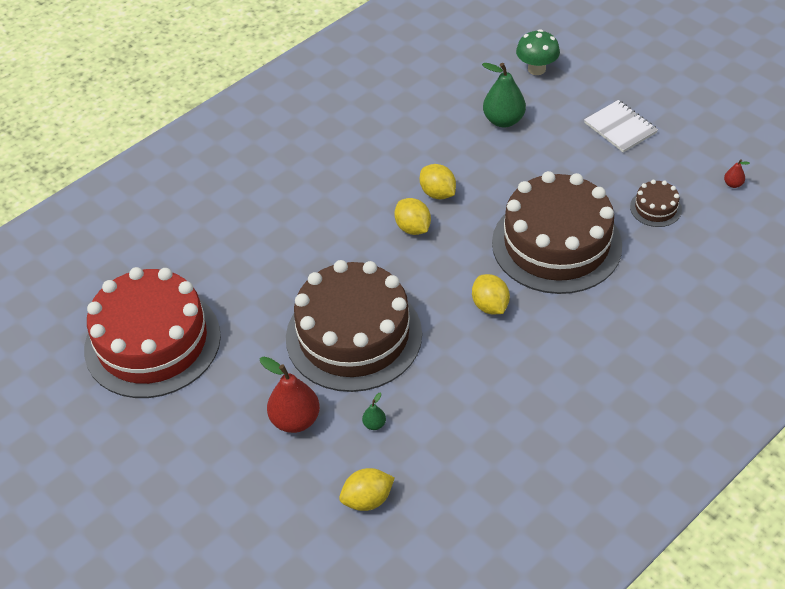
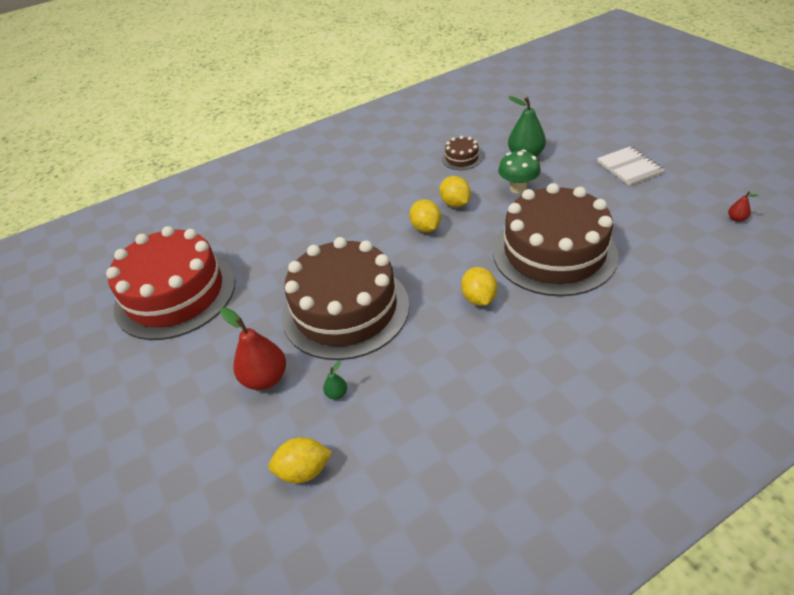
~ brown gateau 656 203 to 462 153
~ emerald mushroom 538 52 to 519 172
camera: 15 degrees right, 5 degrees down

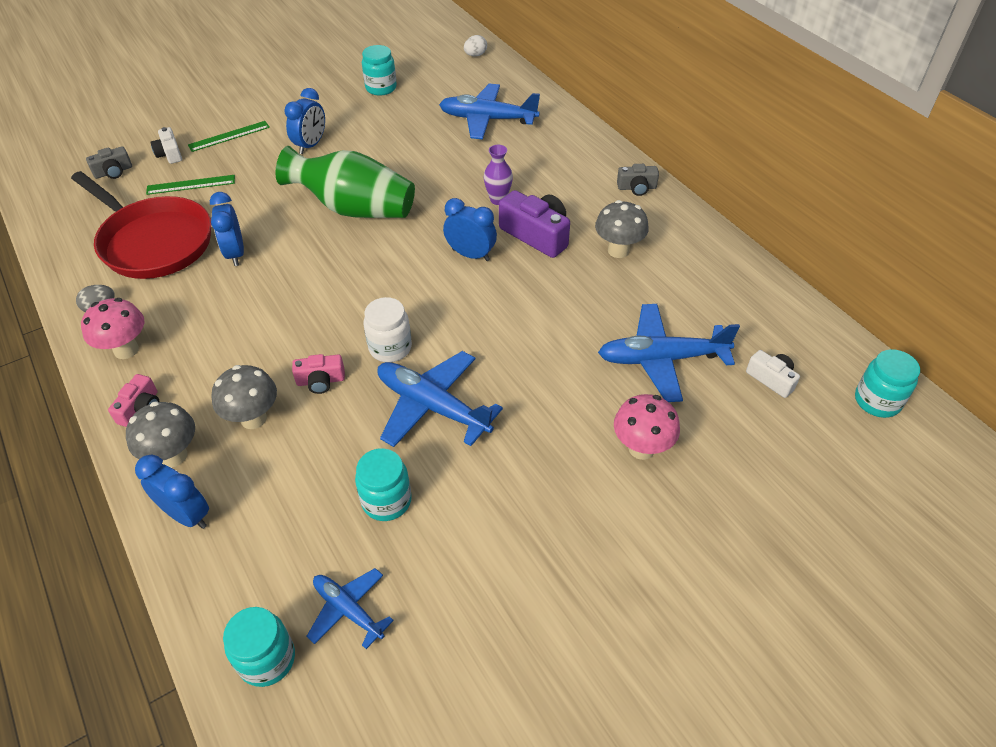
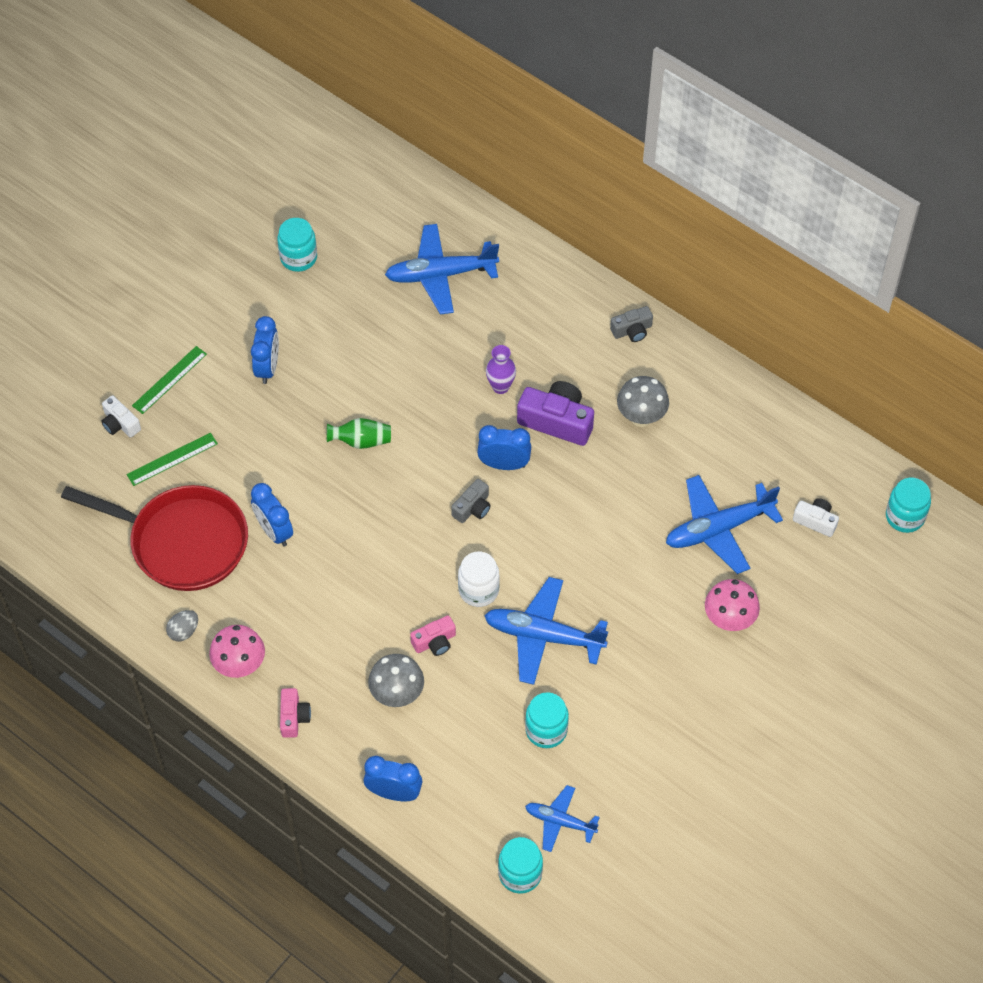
~ emerald vase 345 182 = 359 433 x0.46
~ grey camera 109 162 to 471 501
- grey mushroom 160 434
- white egg shape 475 45
camera: 20 degrees left, 10 degrees up

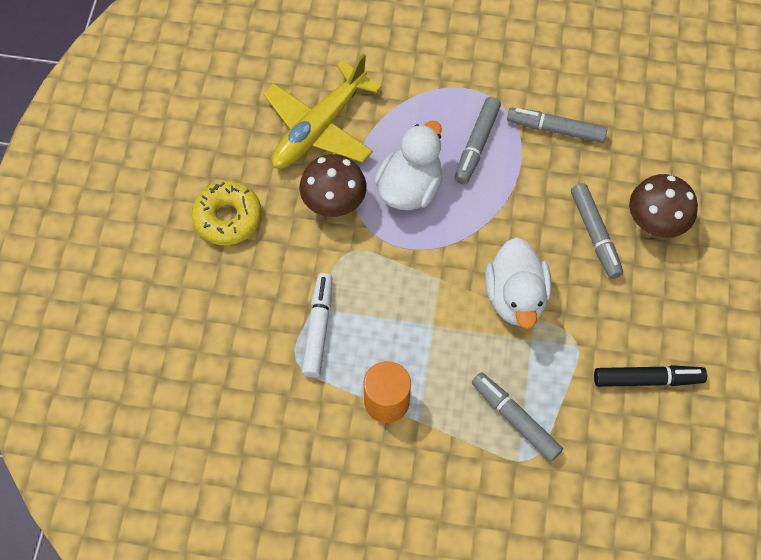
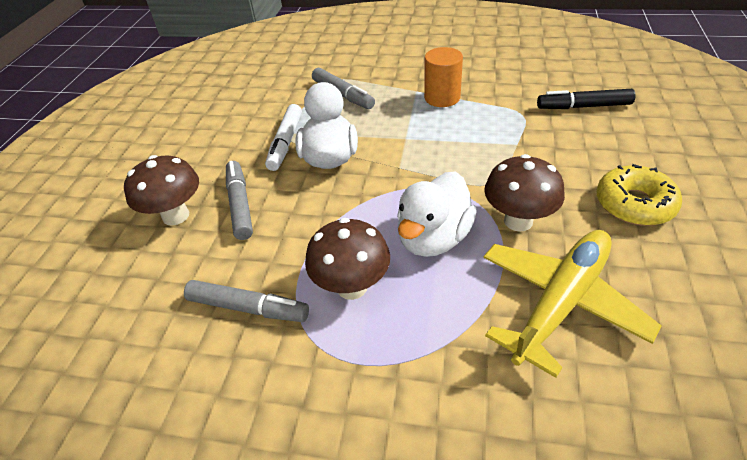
~ white felt pen 317 325 to 283 137
~ grey felt pen 478 141 to brown mushroom 347 259
~ jet-black felt pen 650 376 to 586 99
camera: 175 degrees left, 20 degrees down

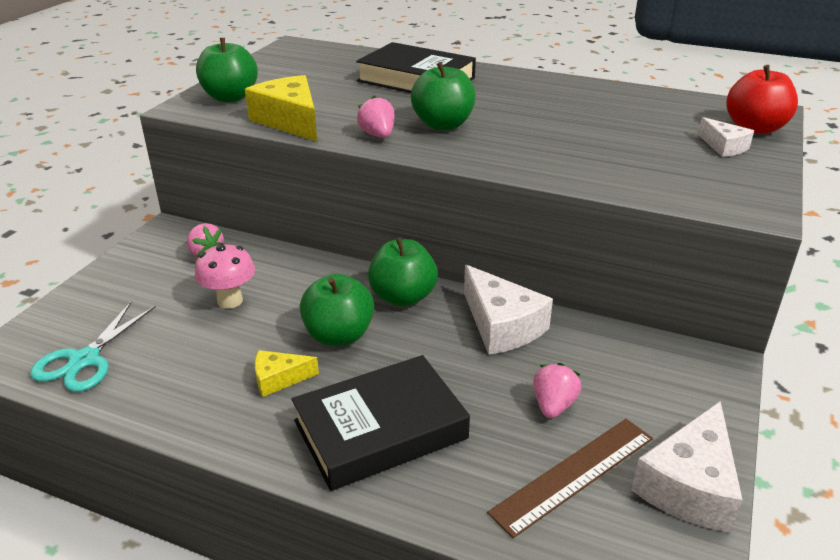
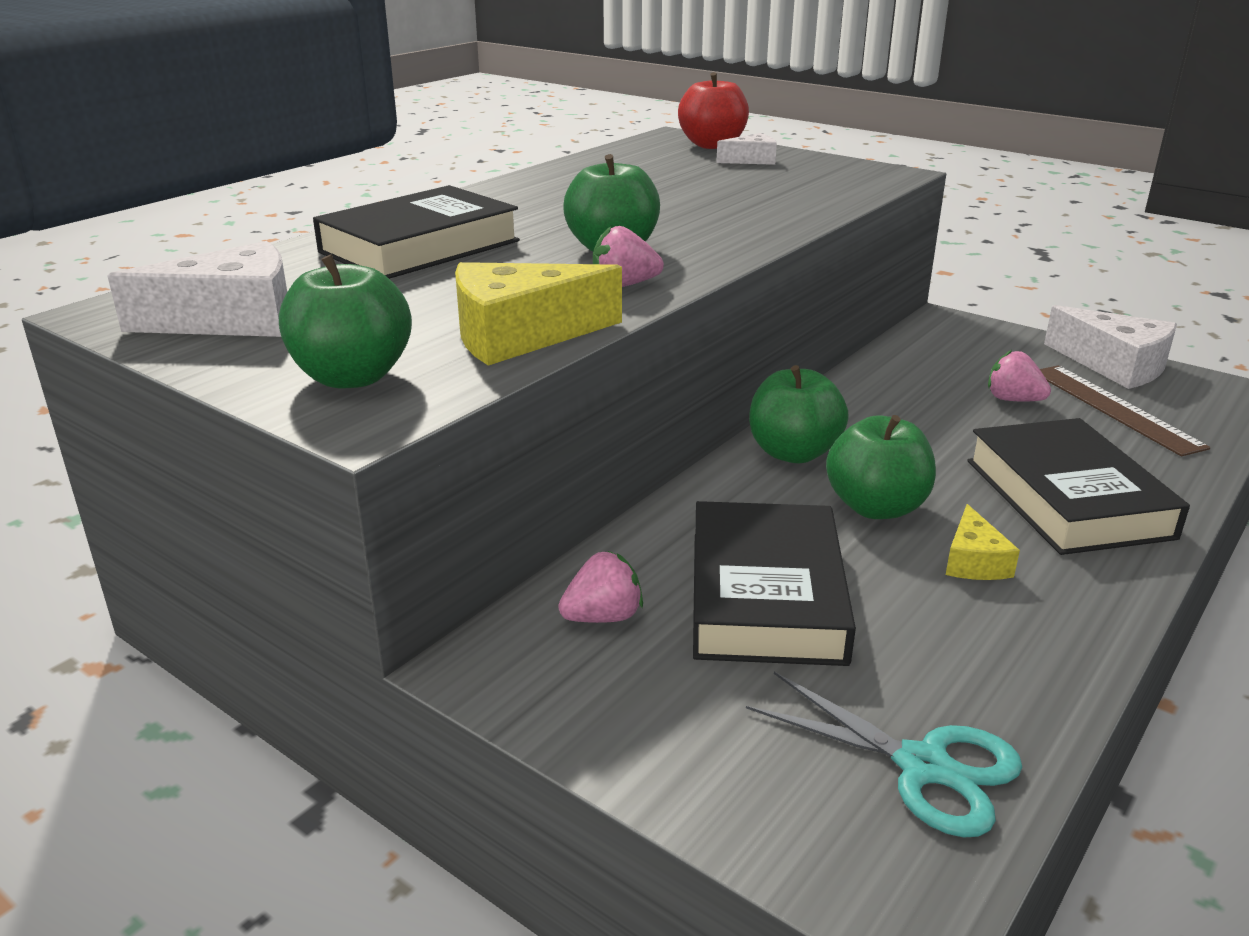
~ white cheese 508 310 to 197 289
~ rosy mushroom 225 276 to jet-black hardcover 774 583
camera: 75 degrees left, 5 degrees down

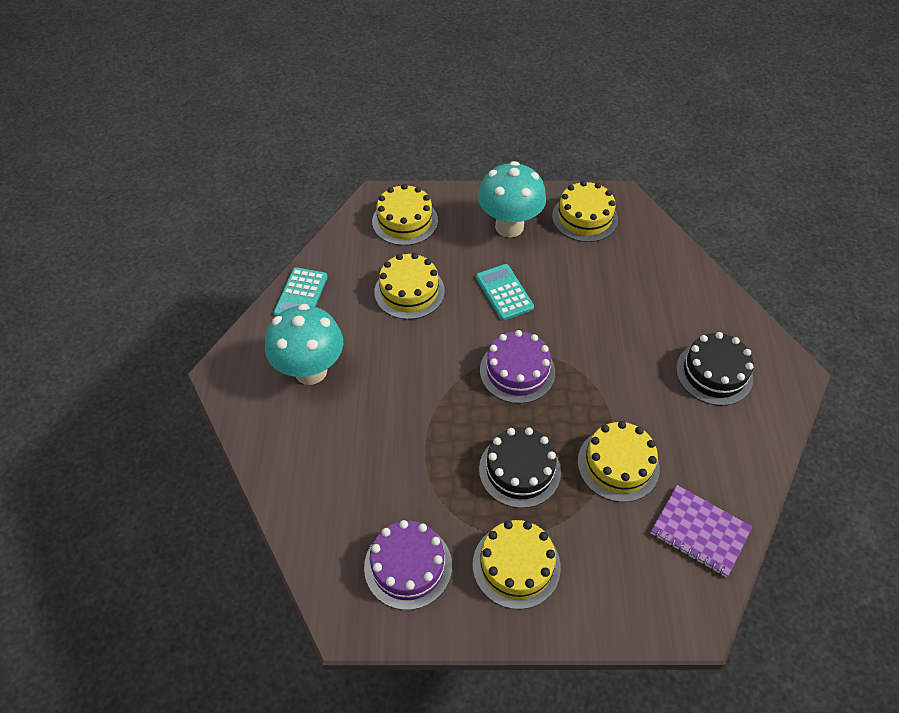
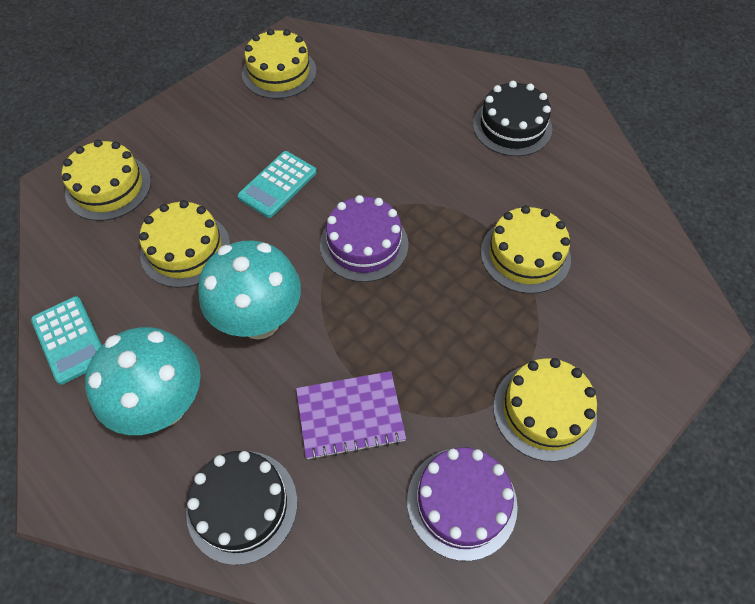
~ jet-black gateau 520 467 to 241 508
~ teal mushroom 512 199 to 249 290
~ teal pocket calculator 505 292 = 277 184 75 degrees counterclockwise
~ royal purple notepad 701 531 to 351 415
camera: 45 degrees left, 5 degrees up

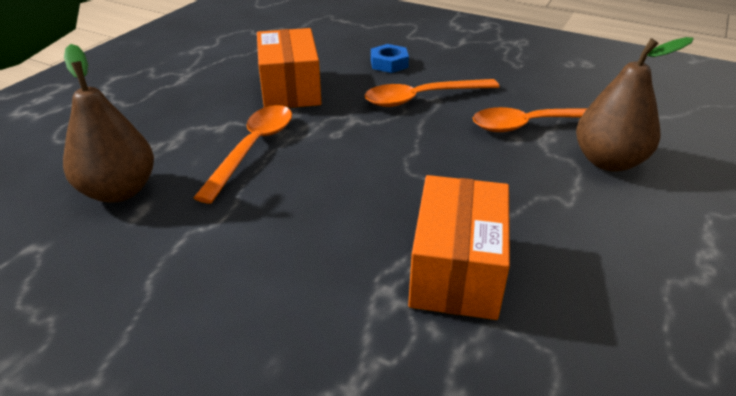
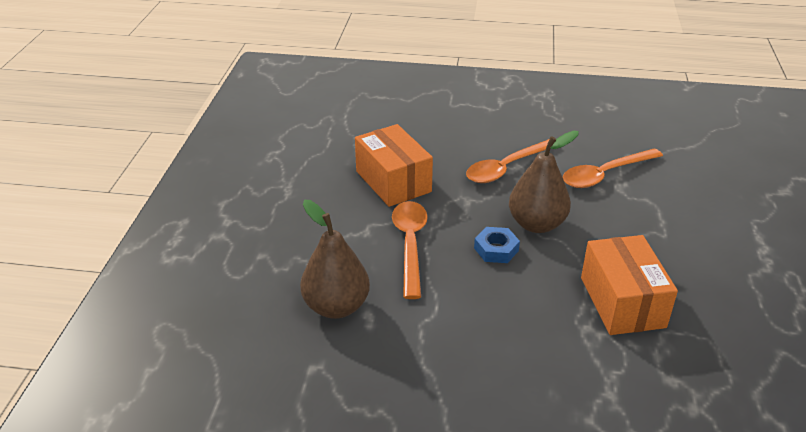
~ royal blue hexagon nut 390 58 to 497 245
~ brown toy pear 634 104 to 544 182
camera: 20 degrees left, 0 degrees up

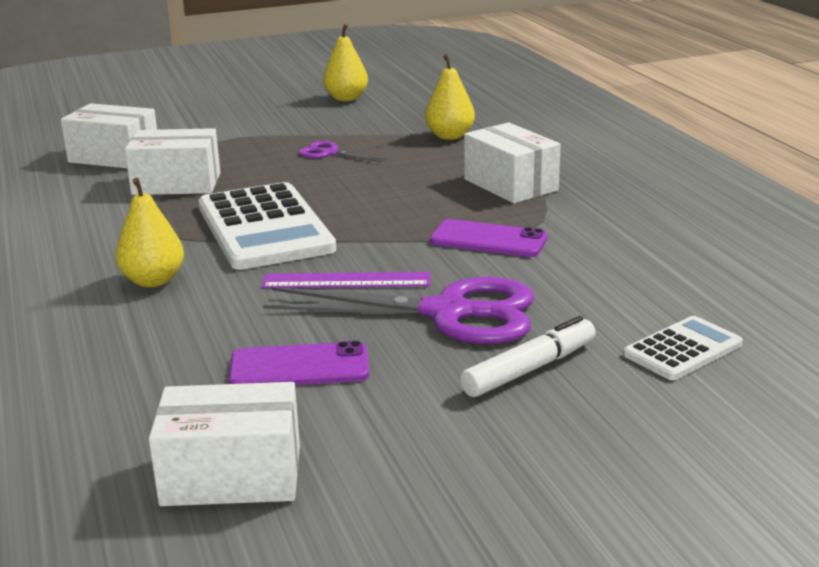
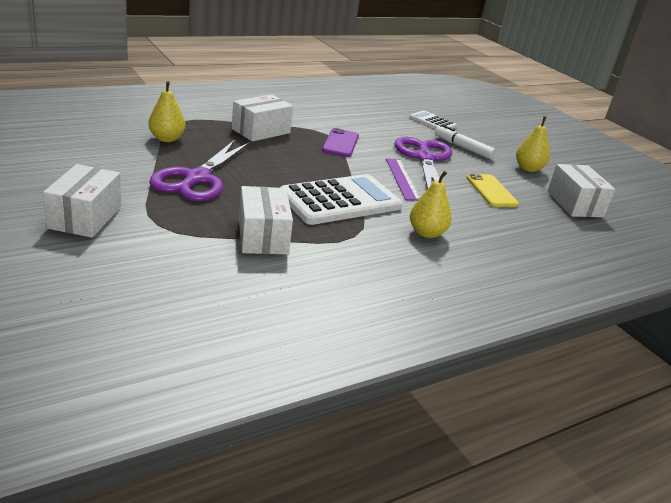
~ white box 109 135 to 82 201
~ royal purple shears 343 151 = 199 171 x2.14
~ royal purple smartphone 299 363 to yellow smartphone 493 190
~ yellow toy pear 345 62 to 533 144
camera: 105 degrees left, 5 degrees up

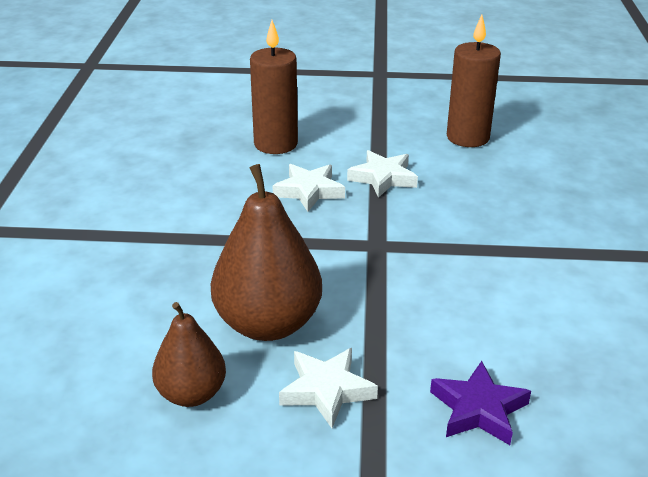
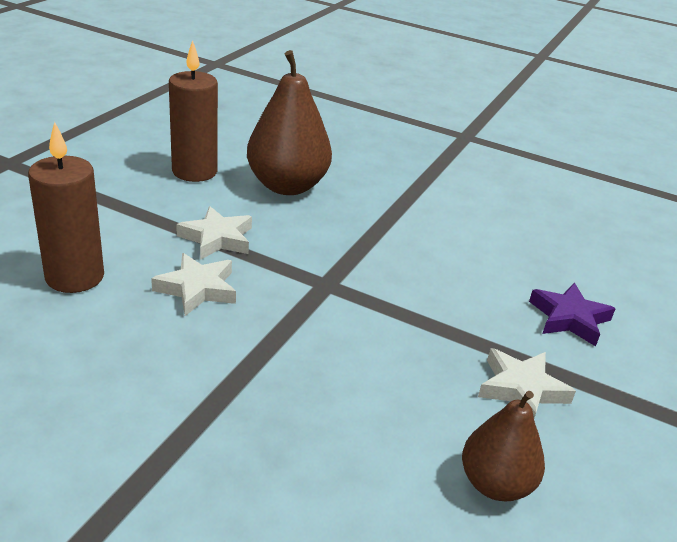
~ brown toy pear 266 252 to 289 122
camera: 70 degrees left, 0 degrees up

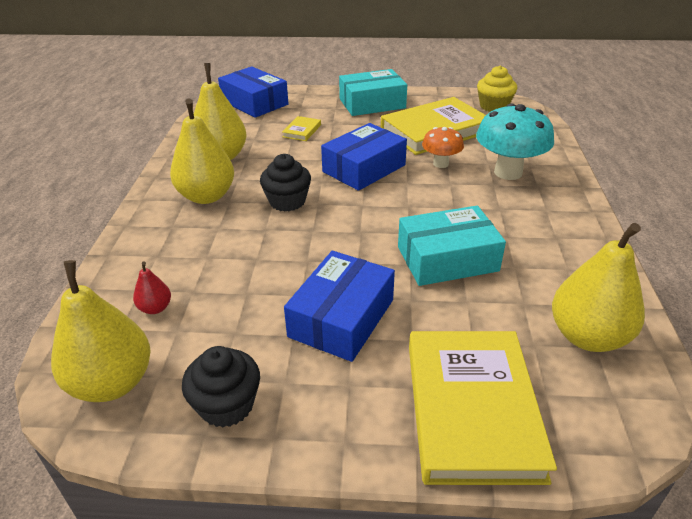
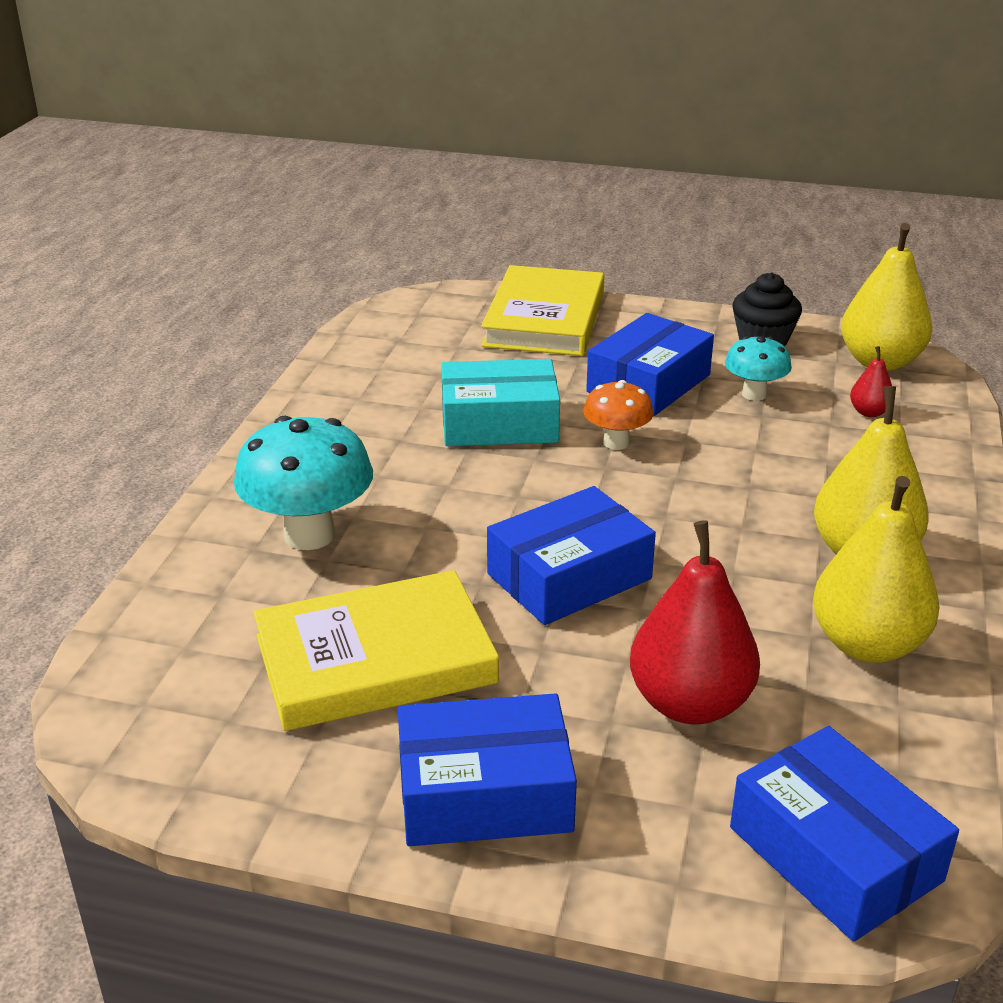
~ teal box 373 92 to royal blue box 487 769
~ bright orange mushroom 443 147 to 618 415
~ yellow hardcover 301 128 to red toy pear 695 622
+ teal mushroom 758 368
- jet-black fairy cake 285 183
- yellow fairy cake 497 89
- yellow toy pear 598 287
camera: 170 degrees left, 5 degrees down

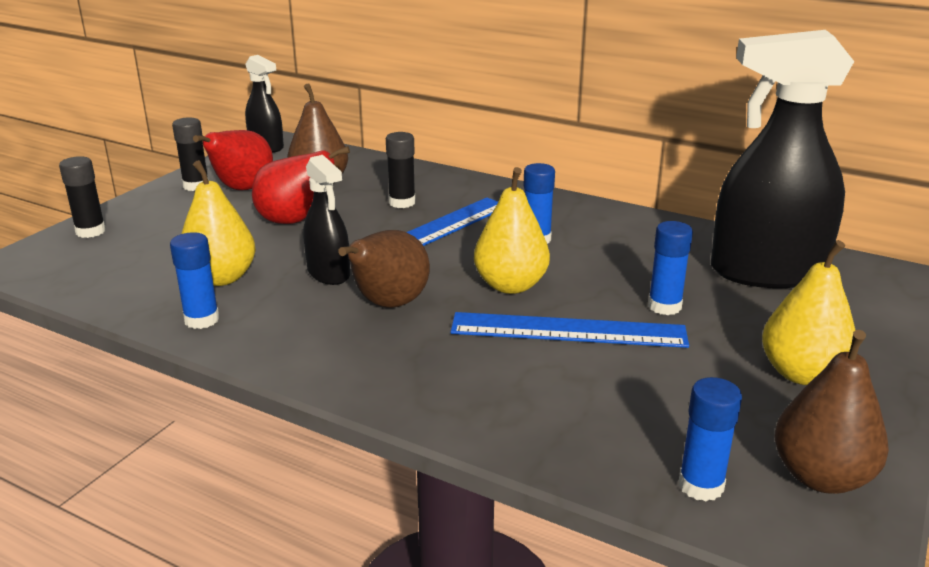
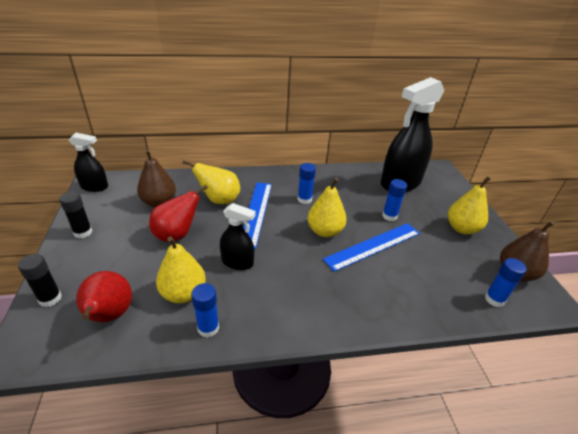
~ red toy pear 233 160 to 104 296
~ jet-black glue stick 401 170 to yellow toy pear 211 182
- brown toy pear 384 269
camera: 40 degrees left, 10 degrees up

